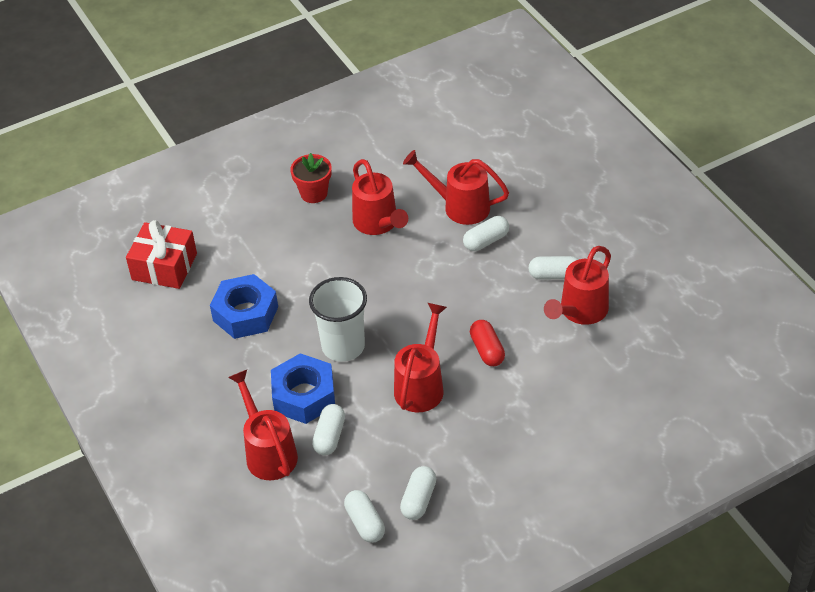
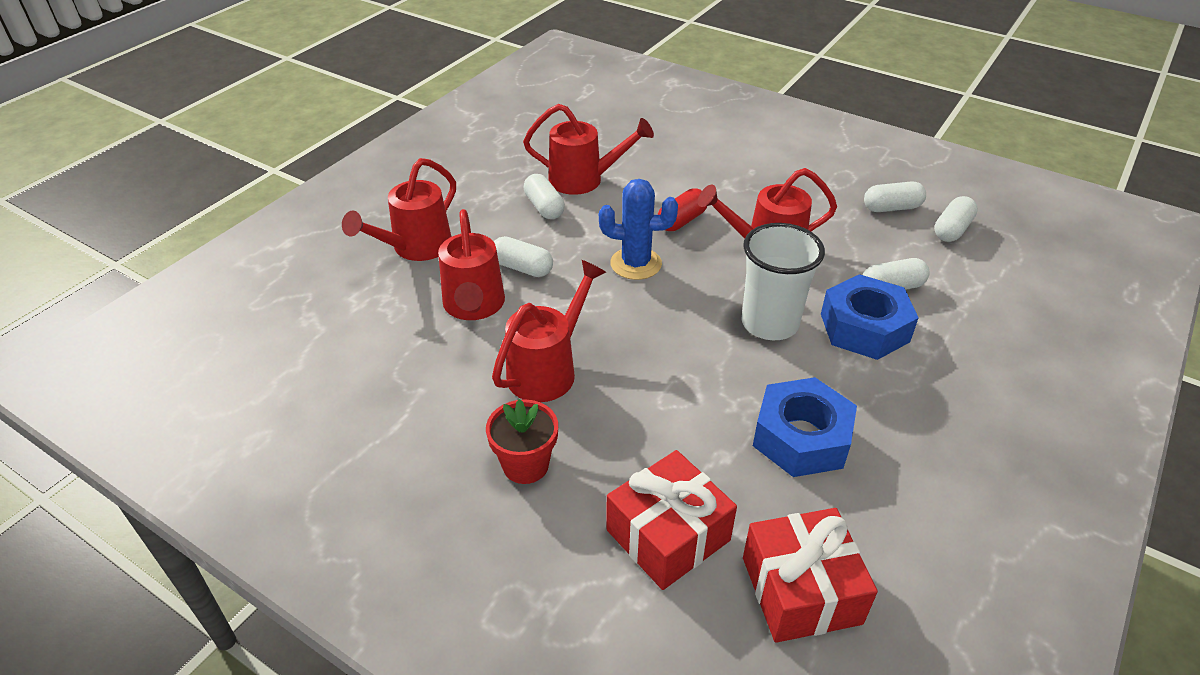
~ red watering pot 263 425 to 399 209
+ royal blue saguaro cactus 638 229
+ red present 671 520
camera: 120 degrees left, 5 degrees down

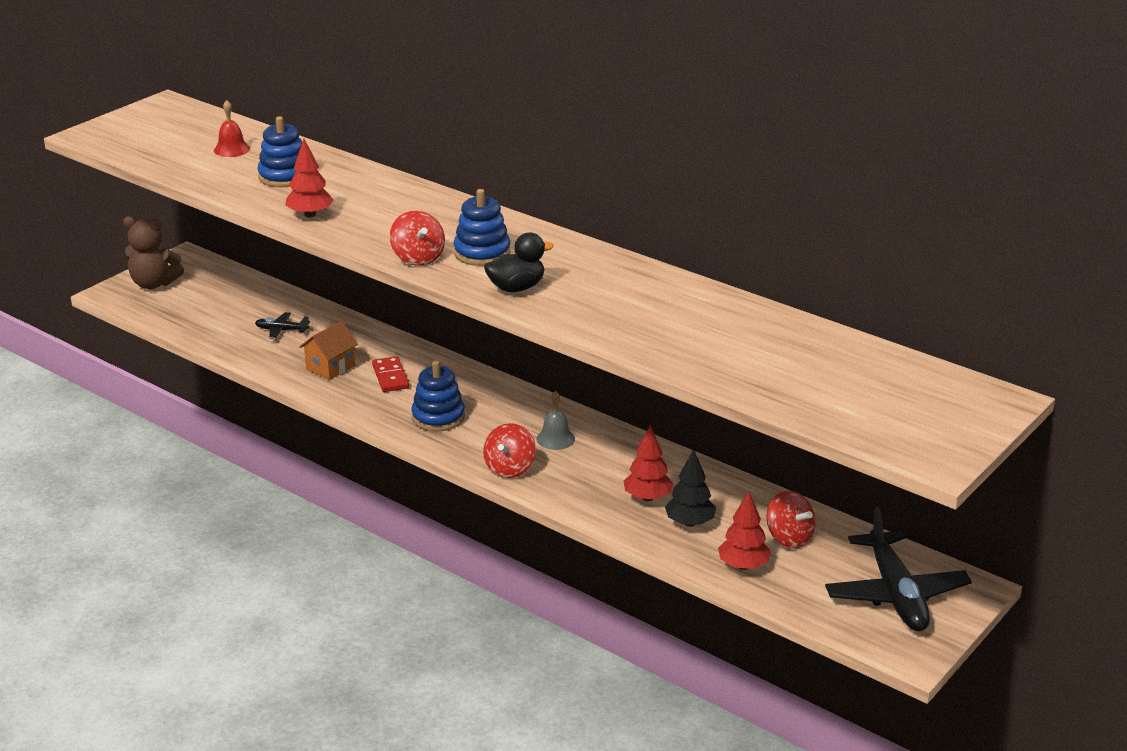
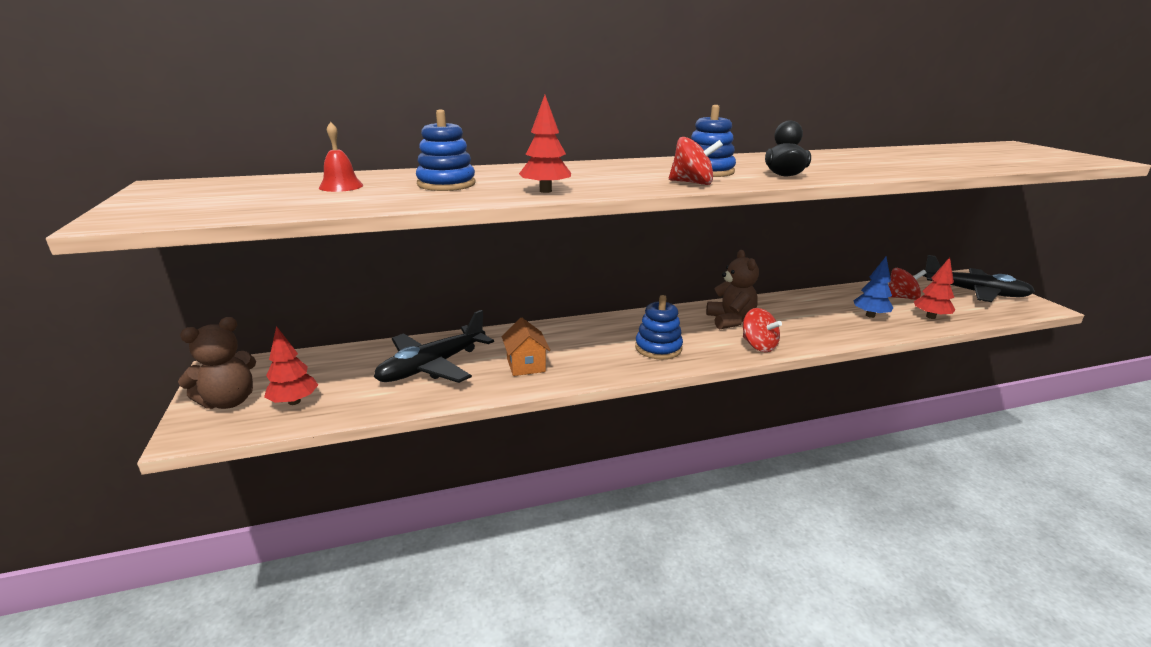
~ red tree 649 463 to 291 365
~ jet-black plane 282 325 = 434 346 x2.21
~ grey school bell 556 420 to brown teddy bear 732 289
~ jet-black tree 690 488 to royal blue tree 873 287
- red domino 390 374
camera: 55 degrees left, 5 degrees down

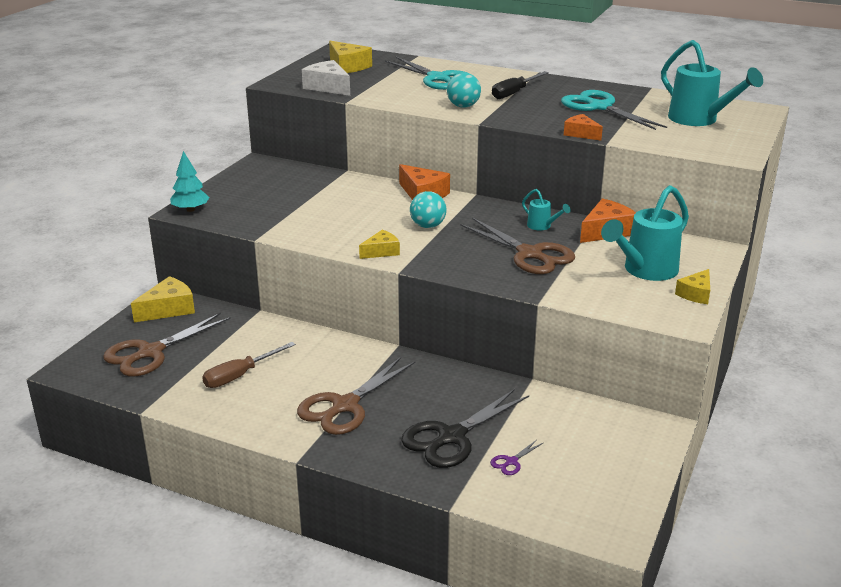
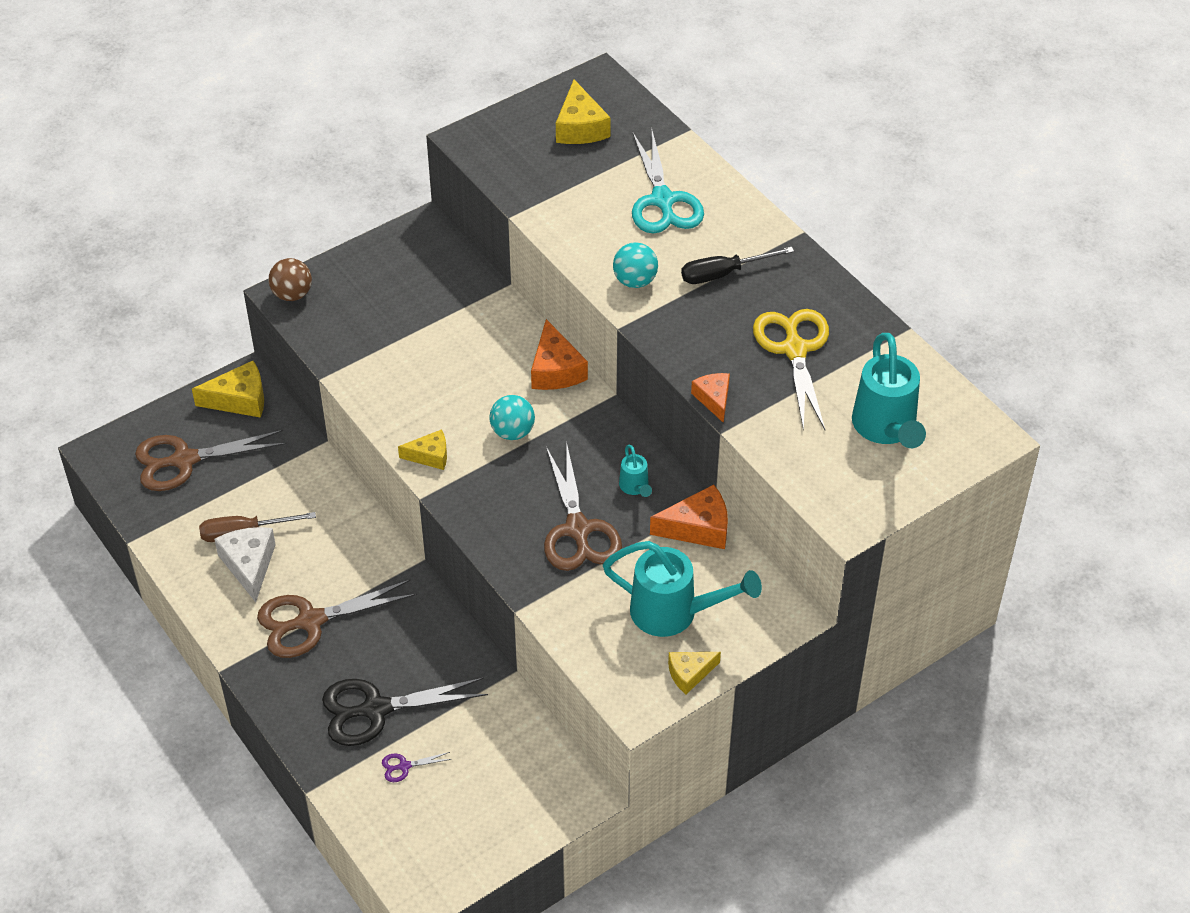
~ white cheese 326 78 to 245 564
~ teal tree 190 181 to brown ball 290 279
~ teal watering pot 645 233 = 682 589 150 degrees counterclockwise
~ teal shears 614 110 to yellow shears 791 370
camera: 30 degrees right, 20 degrees up

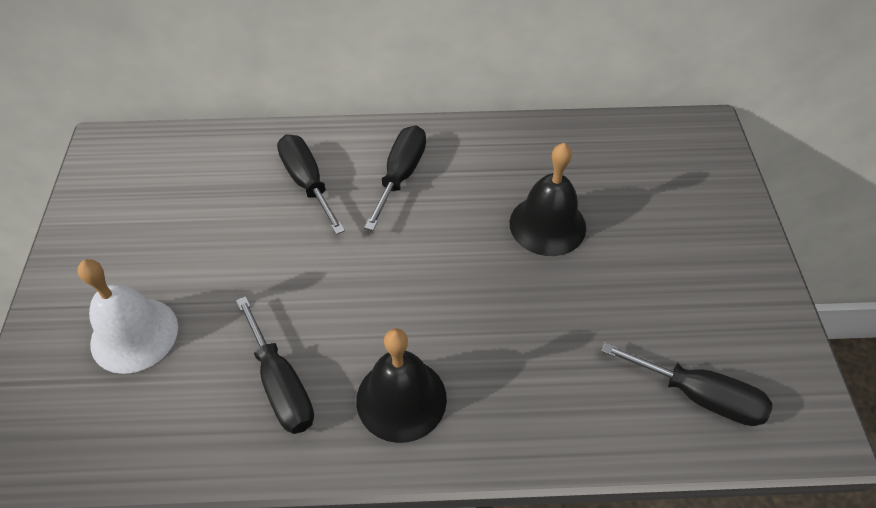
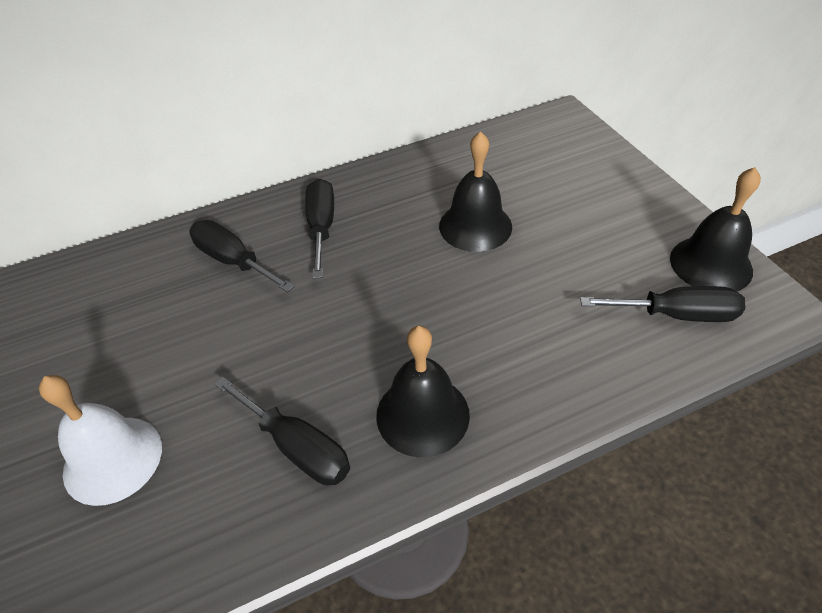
+ jet-black school bell 715 229
camera: 20 degrees left, 5 degrees down

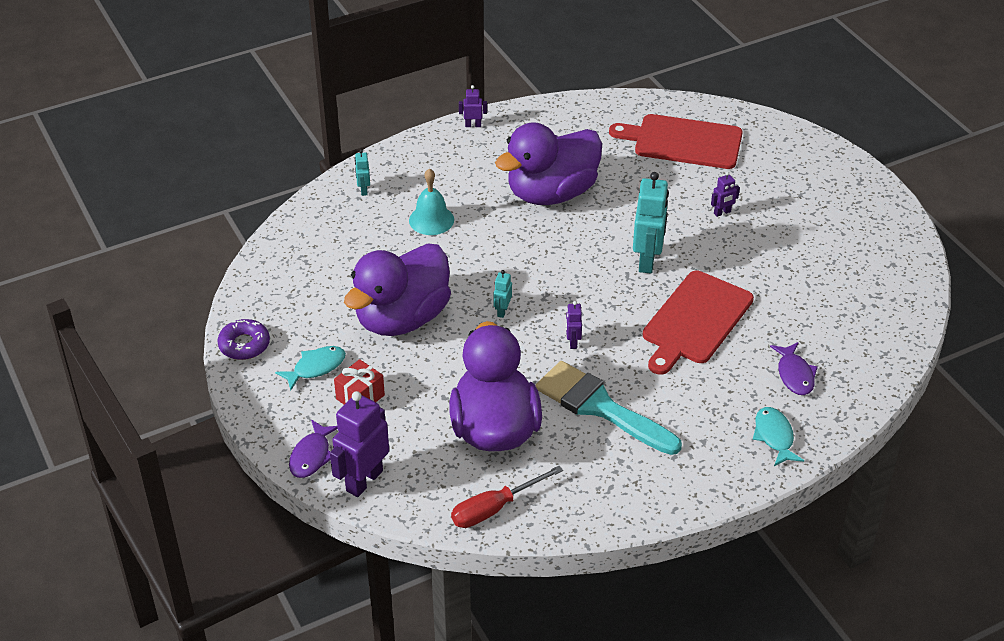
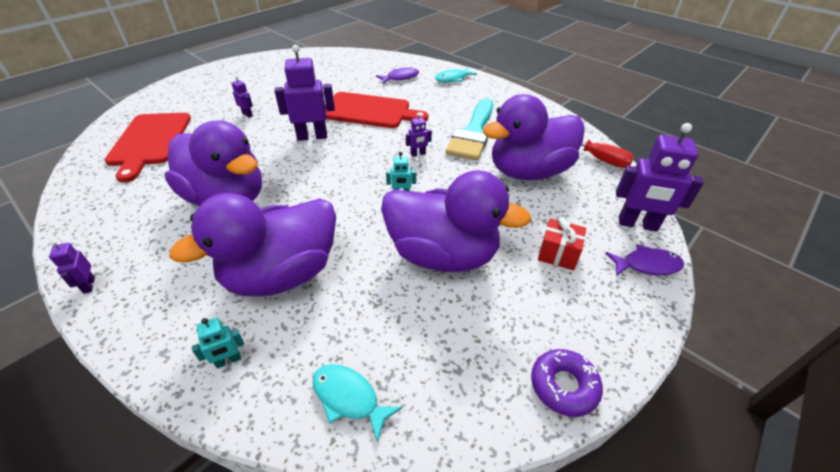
~ teal school bell 431 201 to royal purple toy duck 252 244
~ teal toy robot 651 222 to royal purple toy robot 305 93
~ teal toy fish 310 368 to 358 403
camera: 110 degrees left, 0 degrees up

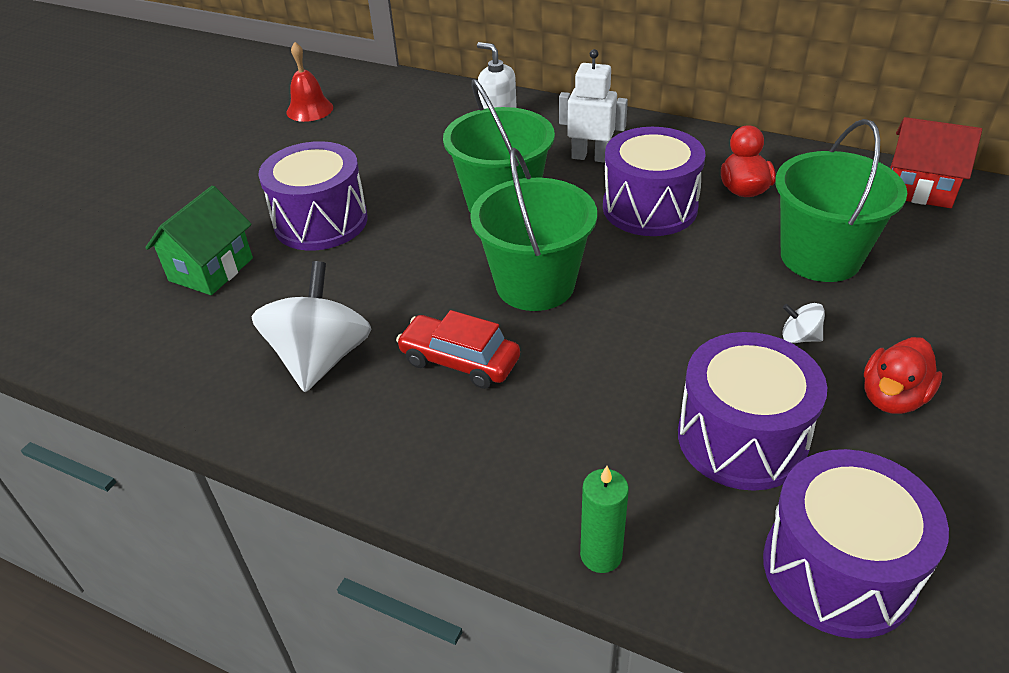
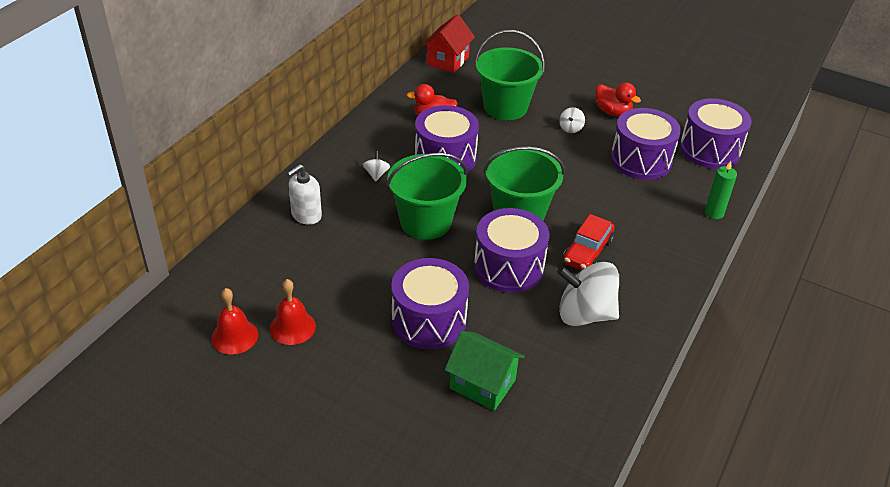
+ red school bell 293 312
~ white toy robot 593 106 to white whirligig 376 166
+ royal purple snare drum 511 250
camera: 90 degrees left, 0 degrees up

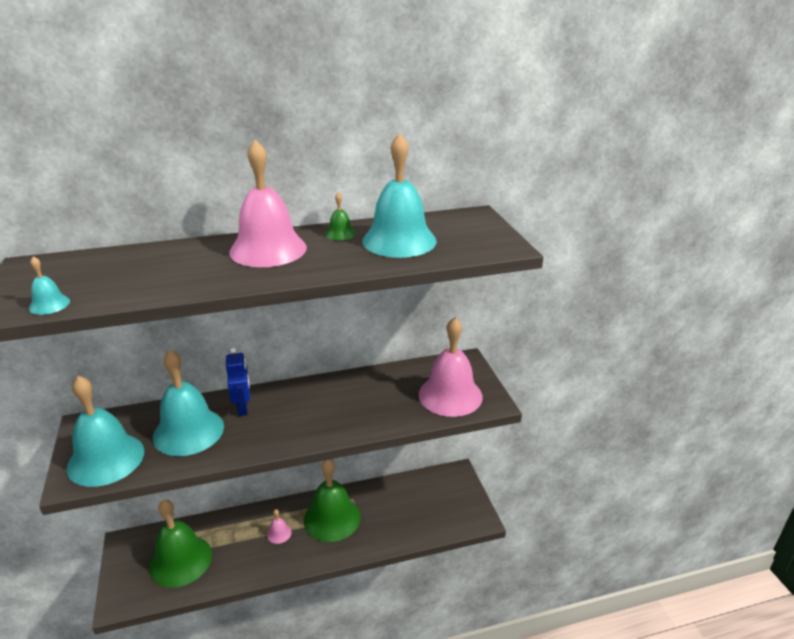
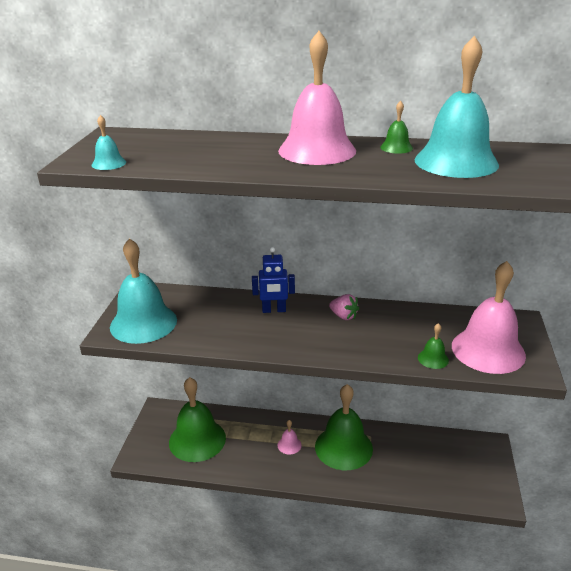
~ royal blue toy robot 238 382 = 273 280 75 degrees clockwise
+ rosy toy strawberry 344 307
+ emerald school bell 433 346
- teal school bell 188 403
camera: 25 degrees right, 0 degrees up

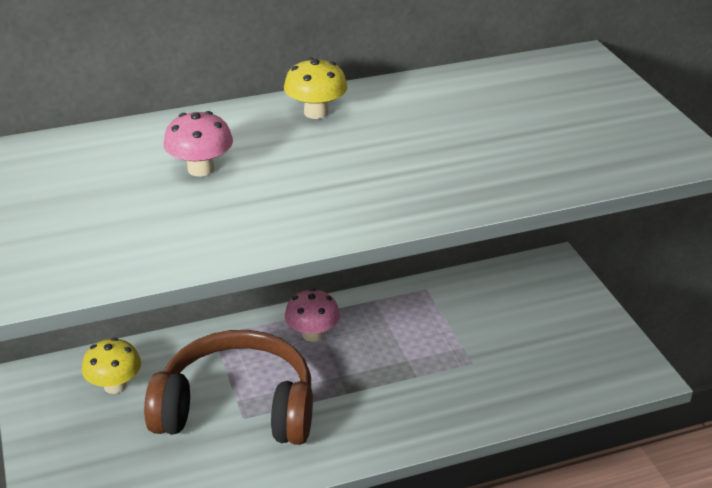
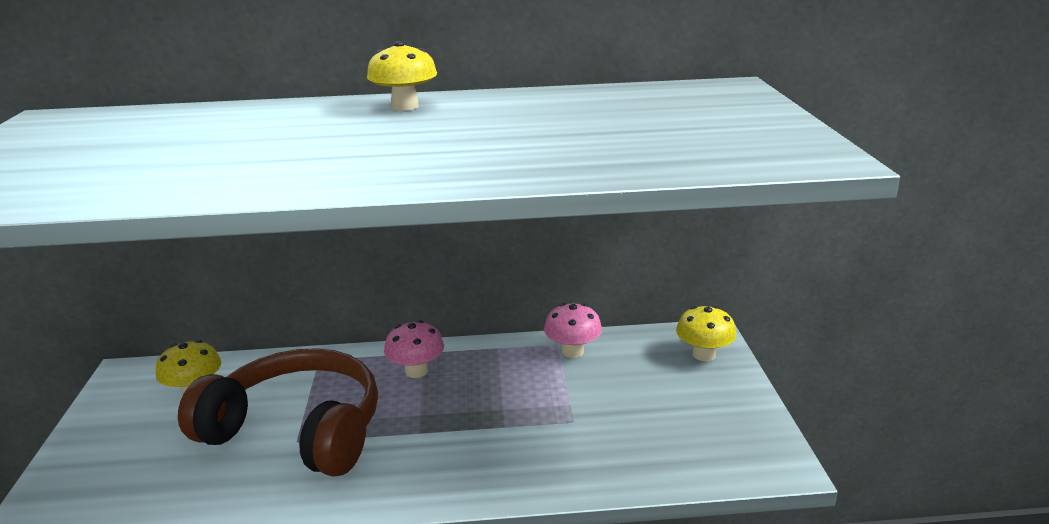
~ rosy mushroom 198 144 to 573 330
+ yellow mushroom 706 333
camera: 15 degrees right, 10 degrees down

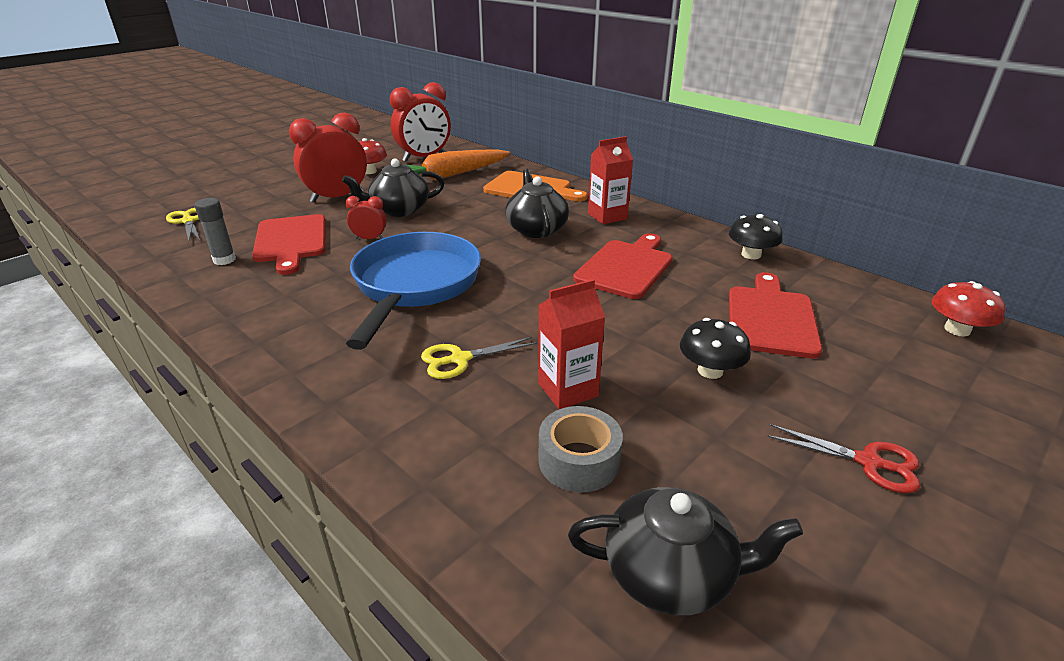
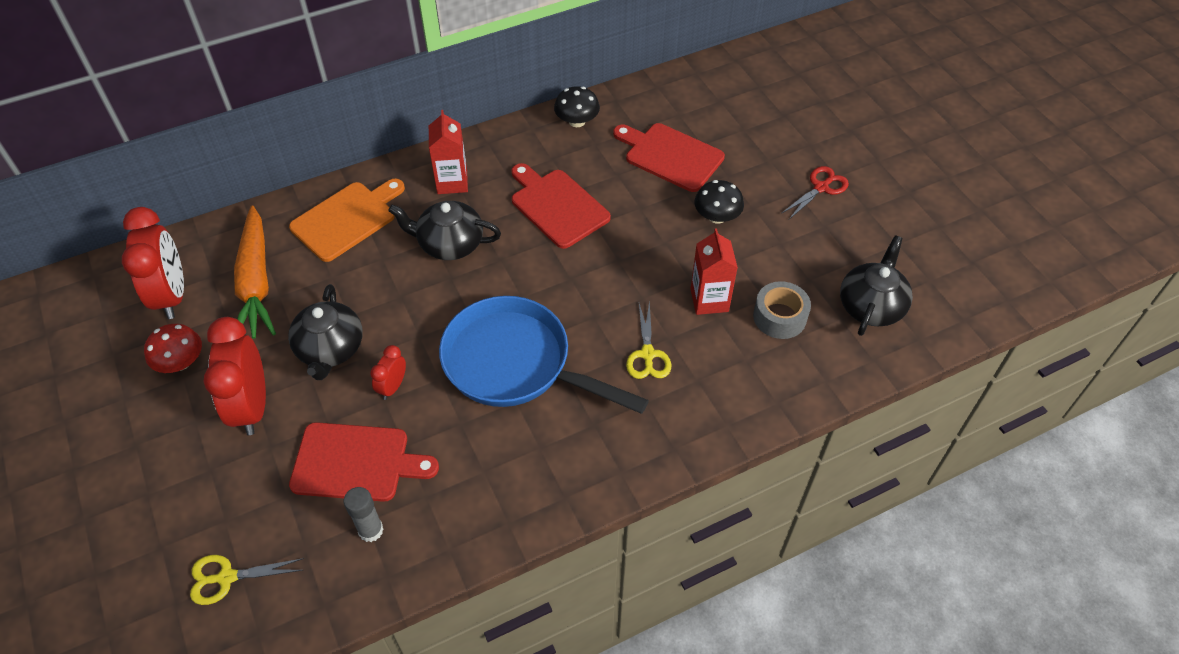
- red mushroom 968 309
camera: 70 degrees left, 20 degrees up

